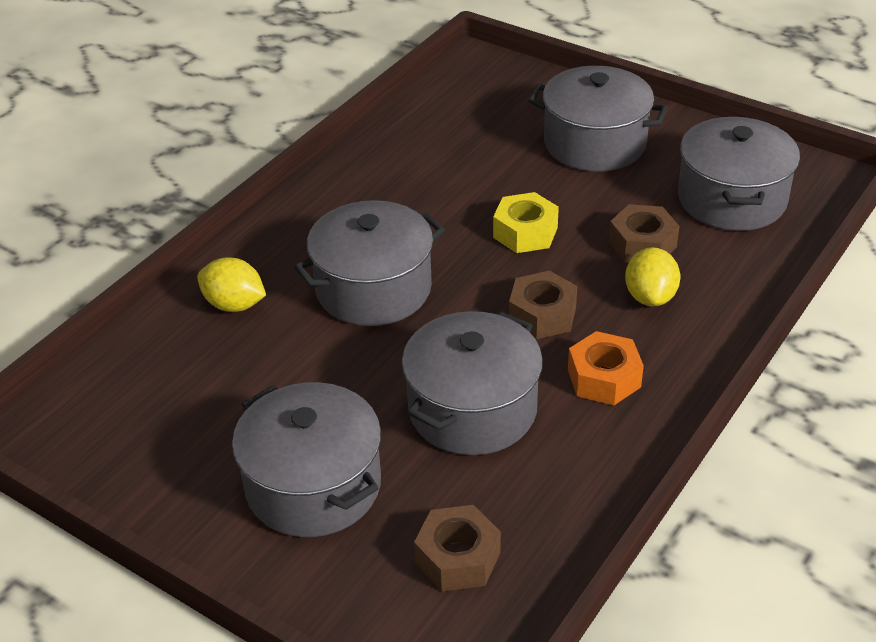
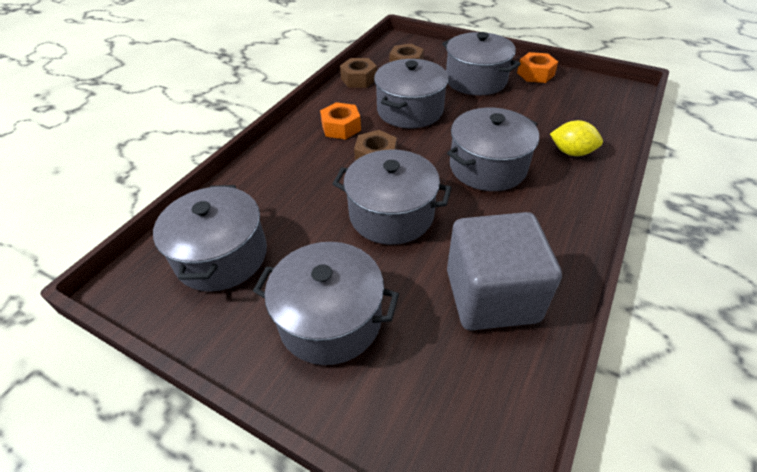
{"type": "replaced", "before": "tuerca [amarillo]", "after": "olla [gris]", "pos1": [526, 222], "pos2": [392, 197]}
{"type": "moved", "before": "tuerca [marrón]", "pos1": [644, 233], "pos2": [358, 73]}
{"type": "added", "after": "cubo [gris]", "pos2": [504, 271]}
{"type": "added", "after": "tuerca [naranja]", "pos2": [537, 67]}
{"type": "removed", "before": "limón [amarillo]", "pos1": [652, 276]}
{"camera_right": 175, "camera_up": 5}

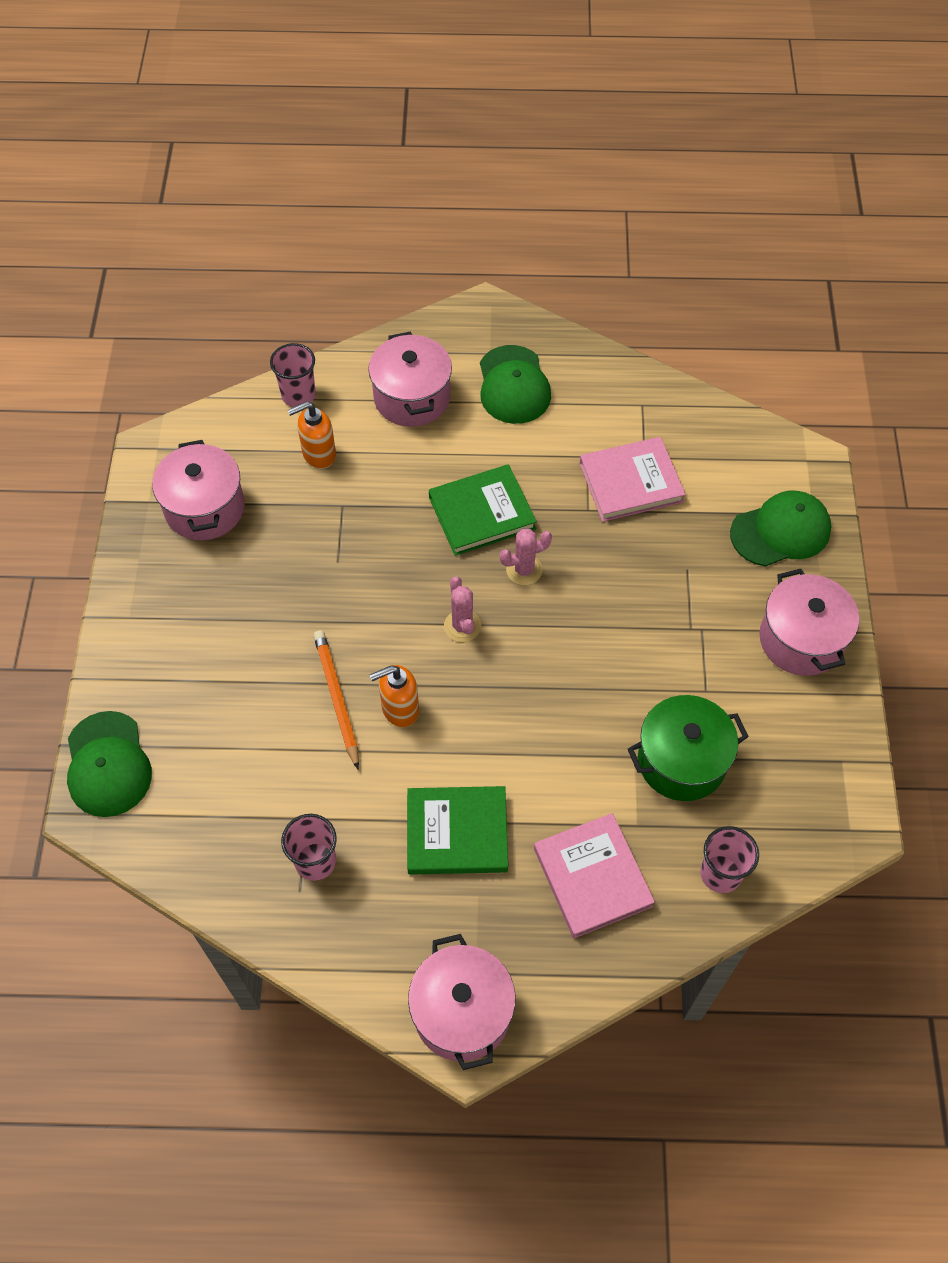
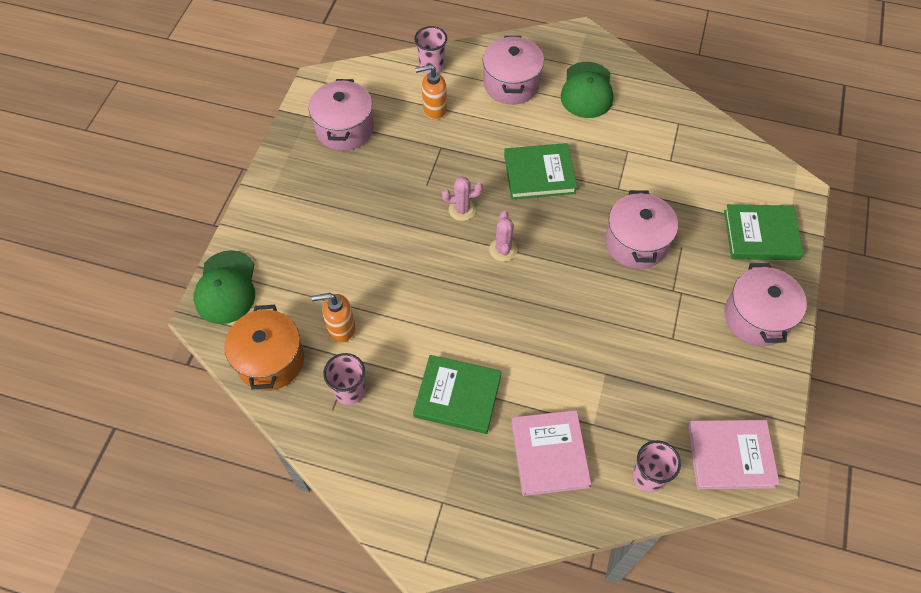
{"type": "added", "after": "olla [naranja]", "pos2": [264, 348]}
{"type": "moved", "before": "dispensador de jabón [naranja]", "pos1": [394, 696], "pos2": [333, 318]}
{"type": "moved", "before": "cactus [rosa]", "pos1": [526, 557], "pos2": [462, 198]}
{"type": "moved", "before": "olla [rosa]", "pos1": [462, 1002], "pos2": [641, 229]}
{"type": "moved", "before": "libro [rosa]", "pos1": [632, 479], "pos2": [734, 454]}
{"type": "replaced", "before": "gorra [verde]", "after": "libro [verde]", "pos1": [780, 529], "pos2": [764, 232]}
{"type": "removed", "before": "lápiz [naranja]", "pos1": [336, 699]}
{"type": "removed", "before": "olla [verde]", "pos1": [688, 748]}
{"camera_right": 15, "camera_up": 0}

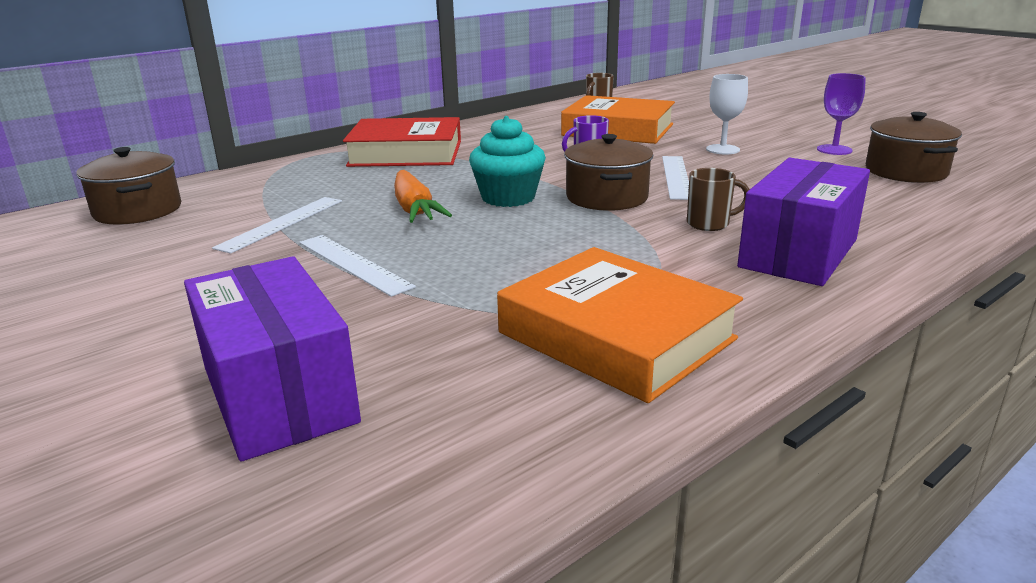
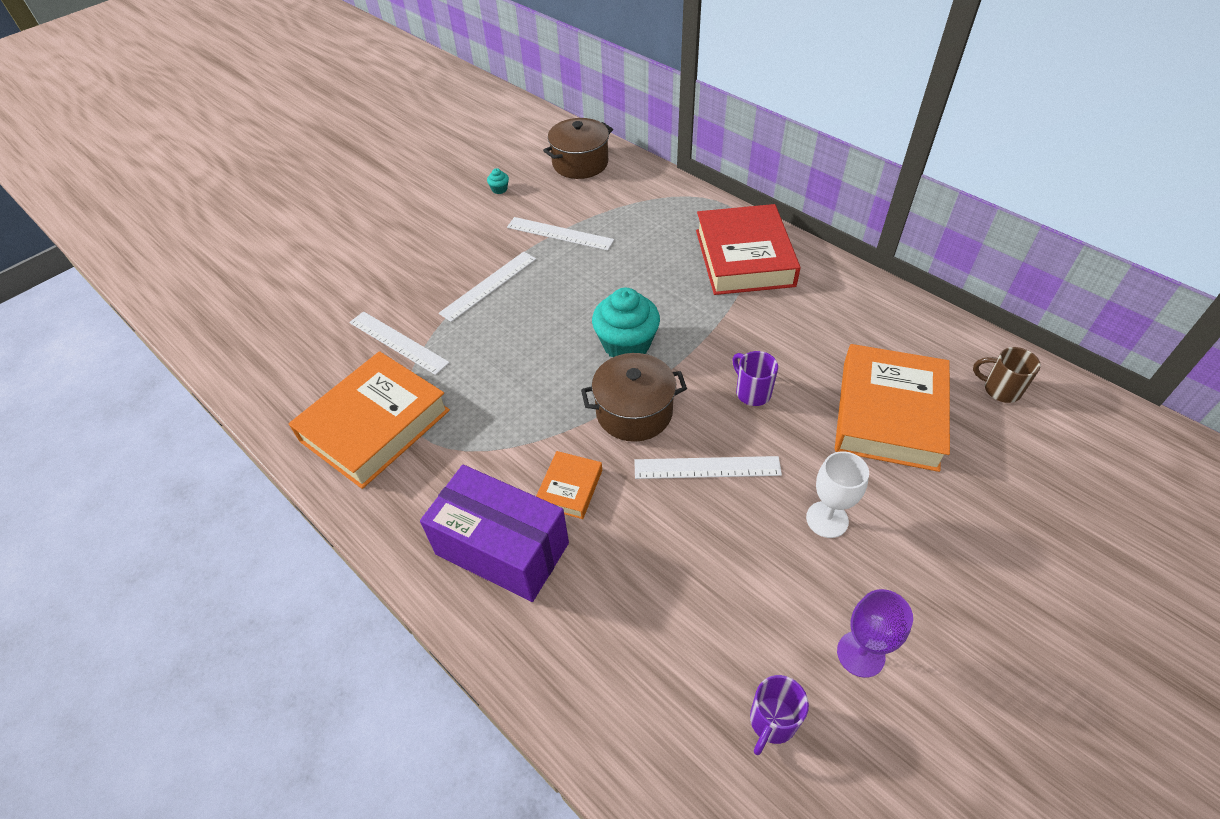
{"type": "added", "after": "regla [blanco]", "pos2": [399, 343]}
{"type": "added", "after": "magdalena [turquesa]", "pos2": [498, 181]}
{"type": "replaced", "before": "taza [marrón]", "after": "libro [naranja]", "pos1": [718, 199], "pos2": [569, 485]}
{"type": "replaced", "before": "olla [marrón]", "after": "taza [morado]", "pos1": [914, 147], "pos2": [779, 715]}
{"type": "removed", "before": "caja [morado]", "pos1": [272, 358]}
{"type": "removed", "before": "zanahoria [naranja]", "pos1": [423, 196]}
{"camera_right": 85, "camera_up": 25}

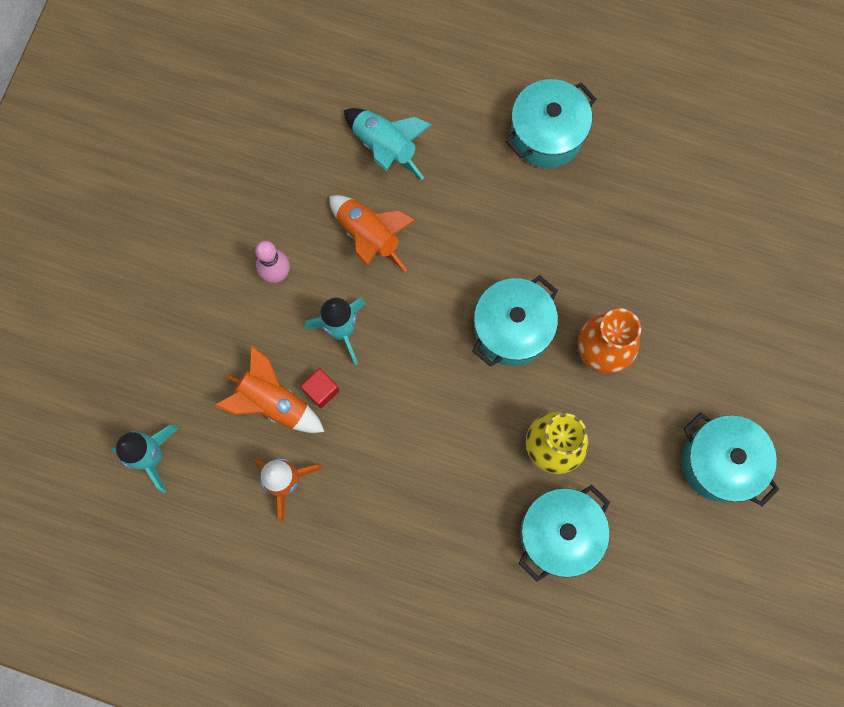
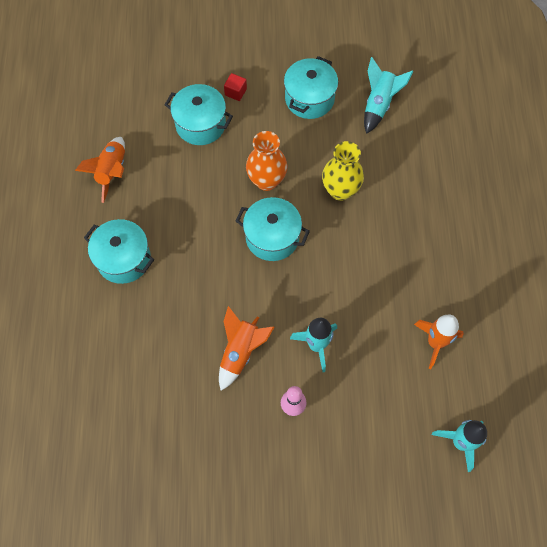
{"type": "moved", "before": "cohete [naranja]", "pos1": [270, 389], "pos2": [100, 170]}
{"type": "moved", "before": "olla [turquesa]", "pos1": [564, 533], "pos2": [198, 114]}
{"type": "moved", "before": "cubo [rojo]", "pos1": [320, 388], "pos2": [235, 87]}
{"type": "moved", "before": "cohete [turquesa]", "pos1": [388, 144], "pos2": [389, 95]}
{"camera_right": -110, "camera_up": -10}

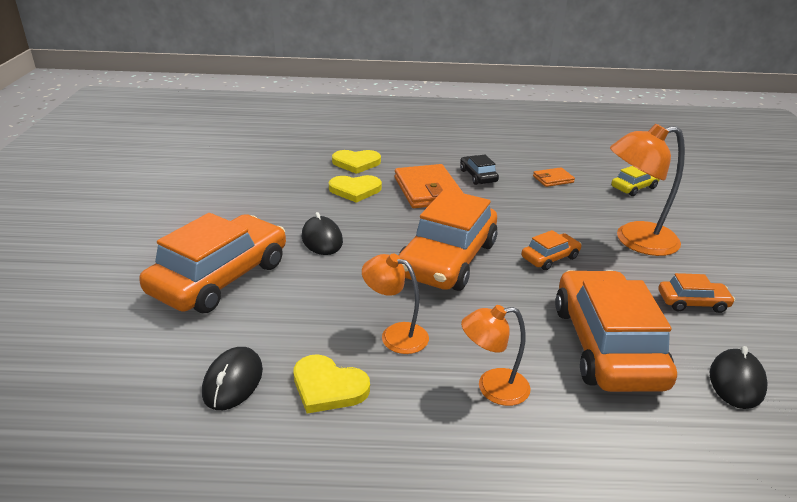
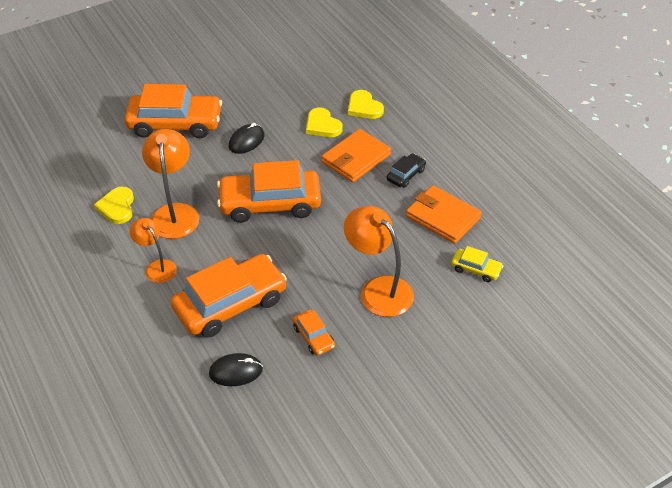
{"type": "resized", "before": "lámpara [naranja]", "pos1": [395, 304], "pos2": [170, 184], "scale": 1.64}
{"type": "resized", "before": "cartera [naranja]", "pos1": [554, 177], "pos2": [444, 214], "scale": 1.96}
{"type": "removed", "before": "ratón [negro]", "pos1": [232, 378]}
{"type": "removed", "before": "coche [naranja]", "pos1": [551, 250]}
{"camera_right": 60, "camera_up": 15}

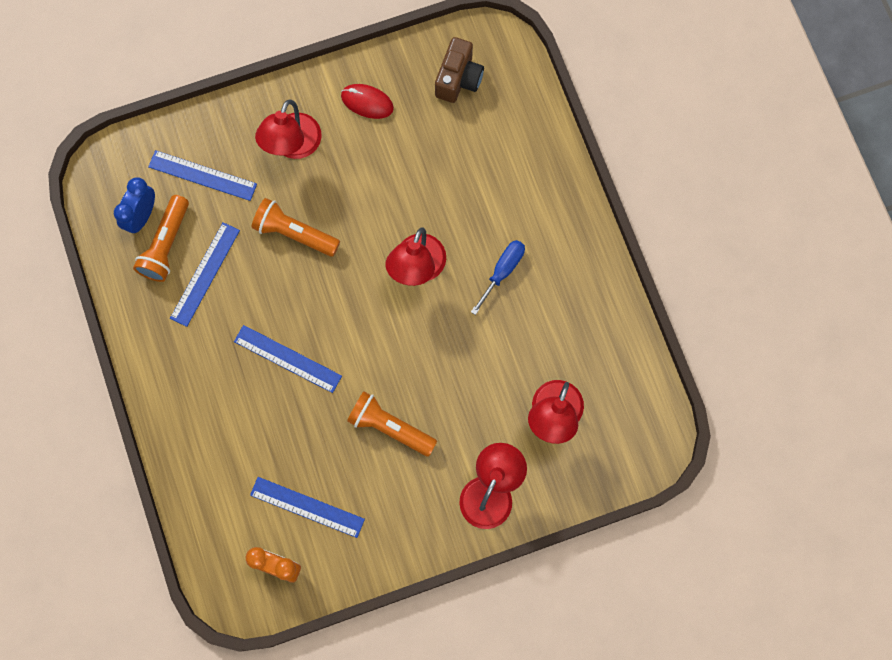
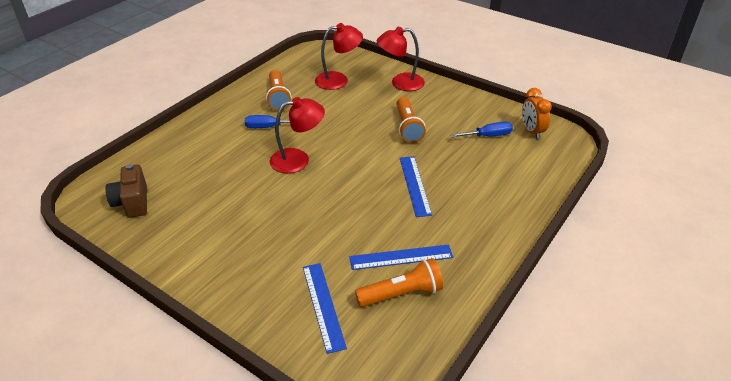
{"type": "turned", "before": "cámara [marrón]", "pos1": [459, 70], "pos2": [126, 191], "turn": -90}
{"type": "moved", "before": "lámpara de mano [naranja]", "pos1": [296, 227], "pos2": [278, 90]}
{"type": "replaced", "before": "regla [azul]", "after": "destornillador [azul]", "pos1": [307, 507], "pos2": [481, 129]}
{"type": "removed", "before": "despertador [azul]", "pos1": [134, 205]}
{"type": "removed", "before": "lámpara [rojo]", "pos1": [288, 129]}
{"type": "removed", "before": "ratón [rojo]", "pos1": [367, 101]}
{"camera_right": -125, "camera_up": -35}

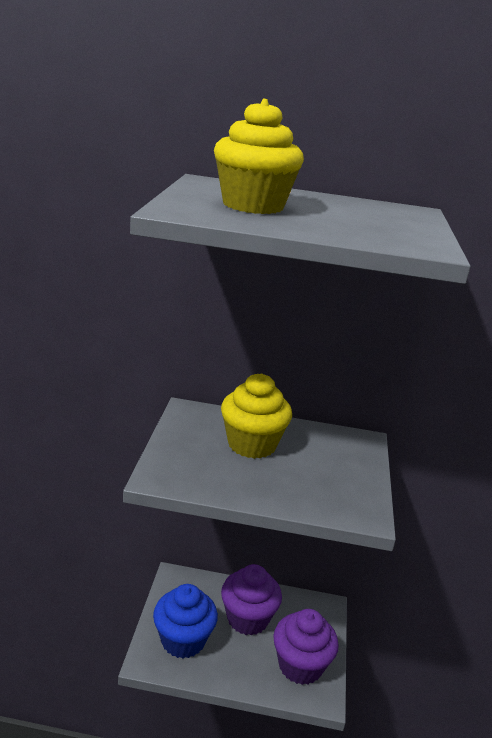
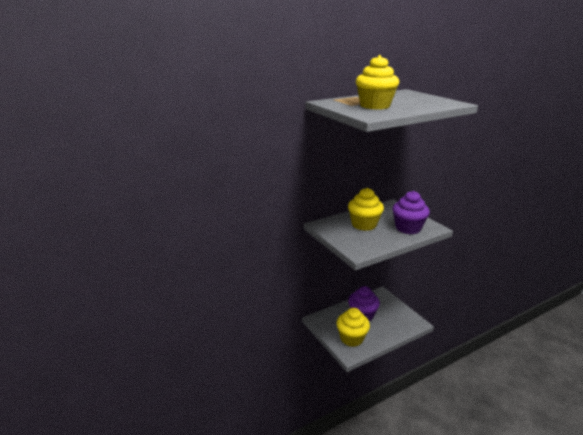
{"type": "recoloured", "before": "magdalena [azul]", "after": "magdalena [amarillo]", "pos1": [185, 621], "pos2": [353, 327]}
{"type": "moved", "before": "magdalena [morado]", "pos1": [305, 647], "pos2": [411, 212]}
{"camera_right": -35, "camera_up": 0}

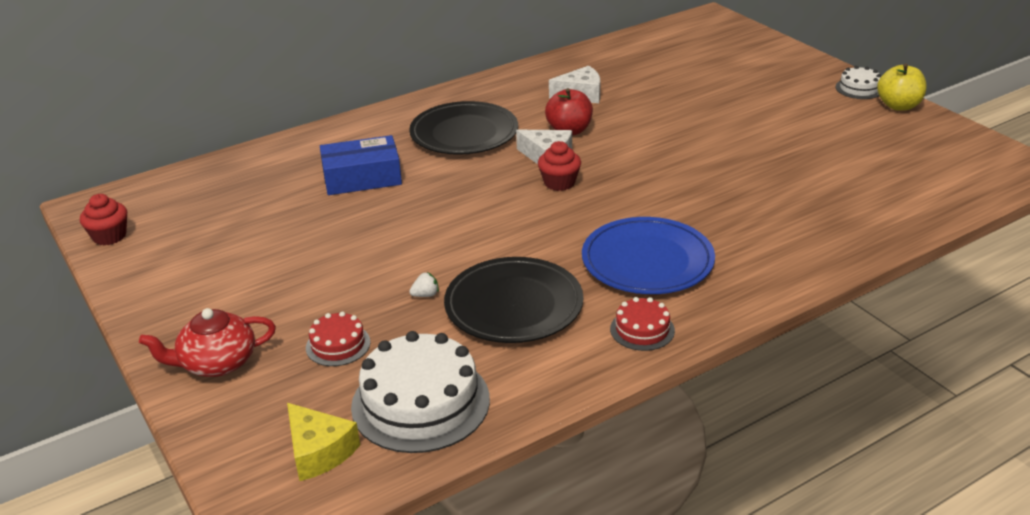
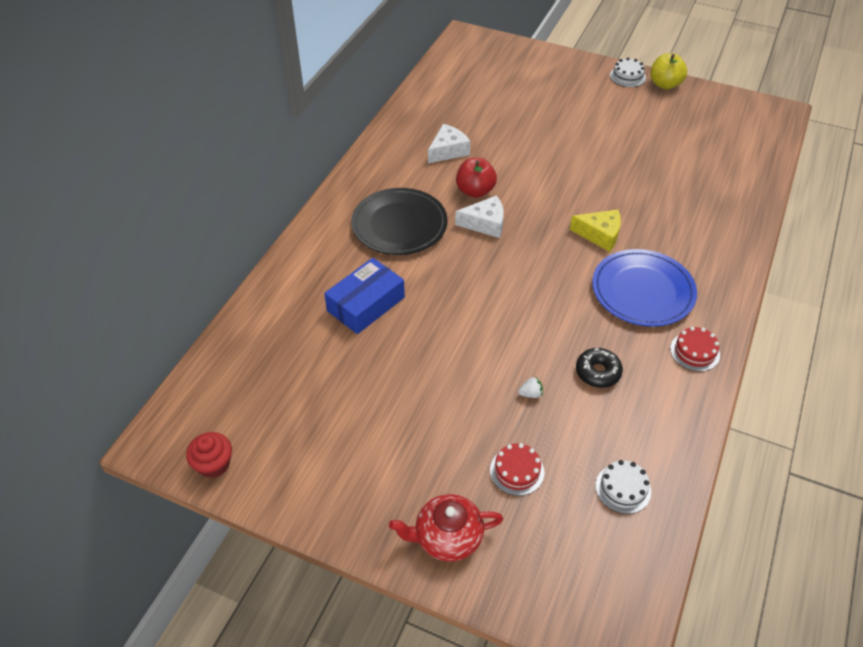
{"type": "turned", "before": "tetera [rojo]", "pos1": [207, 342], "pos2": [446, 528], "turn": 45}
{"type": "turned", "before": "fresa [blanco]", "pos1": [424, 284], "pos2": [530, 387], "turn": 45}
{"type": "moved", "before": "queso [amarillo]", "pos1": [323, 442], "pos2": [595, 231]}
{"type": "replaced", "before": "plato [negro]", "after": "rosquilla [negro]", "pos1": [513, 300], "pos2": [599, 368]}
{"type": "resized", "before": "tarta [blanco]", "pos1": [420, 392], "pos2": [623, 487], "scale": 0.5}
{"type": "removed", "before": "magdalena [rojo]", "pos1": [559, 166]}
{"camera_right": -35, "camera_up": 15}

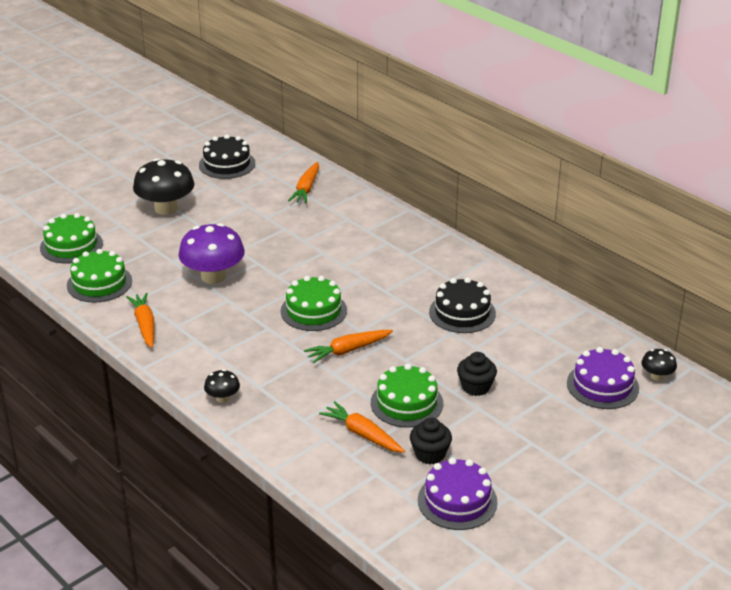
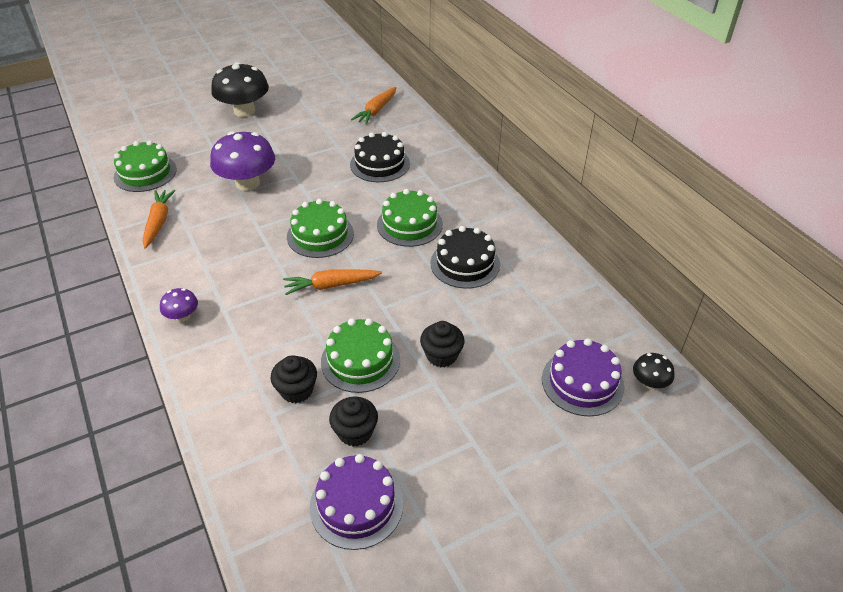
{"type": "recoloured", "before": "seta [negro]", "after": "seta [morado]", "pos1": [222, 386], "pos2": [179, 305]}
{"type": "replaced", "before": "zanahoria [naranja]", "after": "magdalena [negro]", "pos1": [362, 427], "pos2": [294, 379]}
{"type": "moved", "before": "tarta [negro]", "pos1": [227, 156], "pos2": [380, 157]}
{"type": "moved", "before": "tarta [verde]", "pos1": [71, 238], "pos2": [410, 218]}
{"camera_right": 15, "camera_up": 10}

